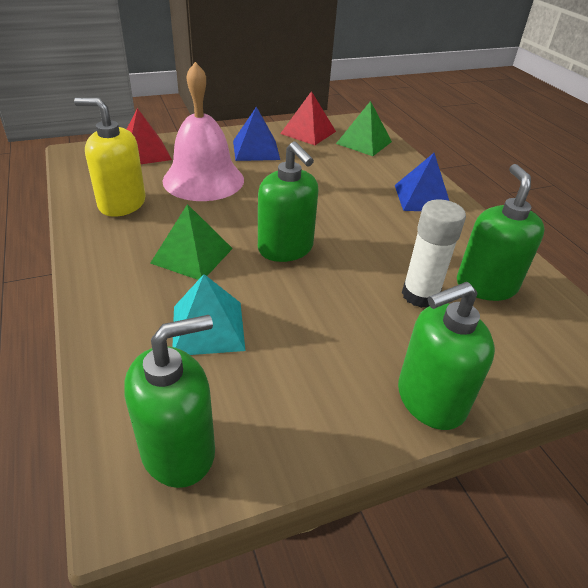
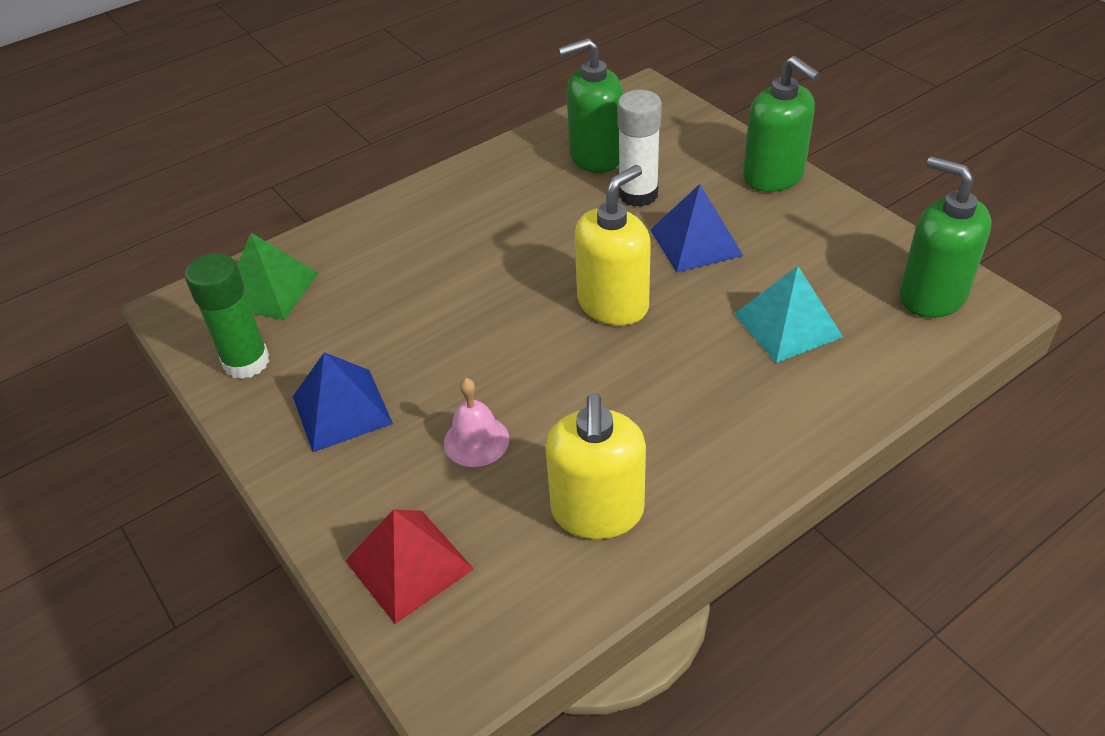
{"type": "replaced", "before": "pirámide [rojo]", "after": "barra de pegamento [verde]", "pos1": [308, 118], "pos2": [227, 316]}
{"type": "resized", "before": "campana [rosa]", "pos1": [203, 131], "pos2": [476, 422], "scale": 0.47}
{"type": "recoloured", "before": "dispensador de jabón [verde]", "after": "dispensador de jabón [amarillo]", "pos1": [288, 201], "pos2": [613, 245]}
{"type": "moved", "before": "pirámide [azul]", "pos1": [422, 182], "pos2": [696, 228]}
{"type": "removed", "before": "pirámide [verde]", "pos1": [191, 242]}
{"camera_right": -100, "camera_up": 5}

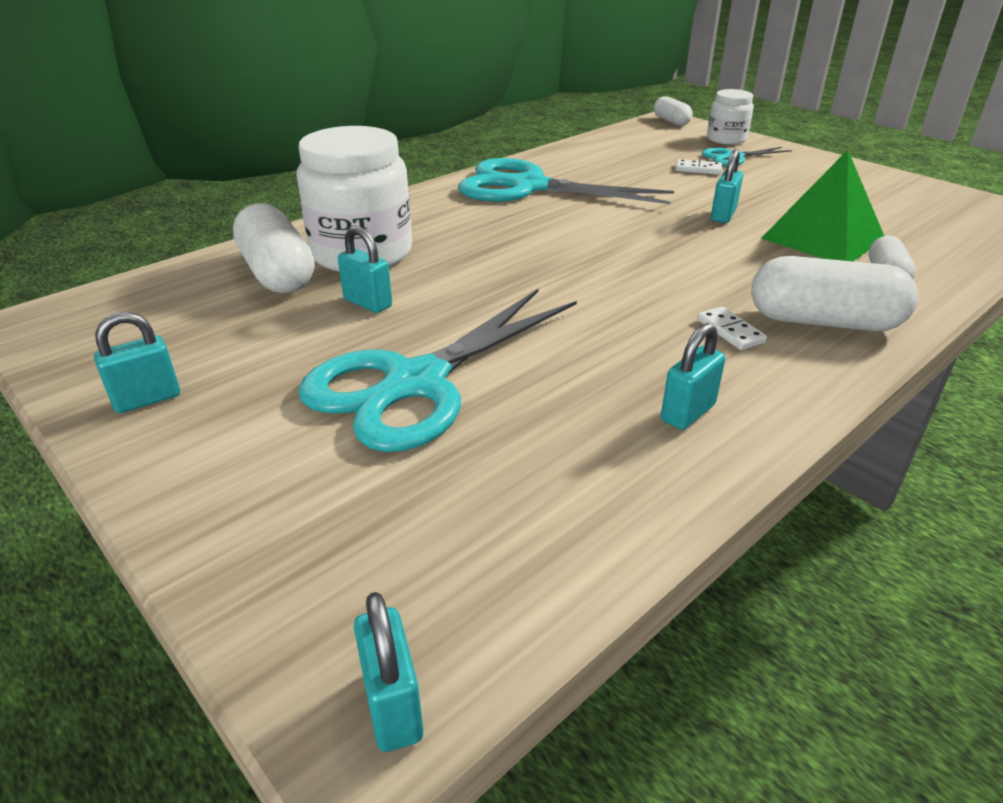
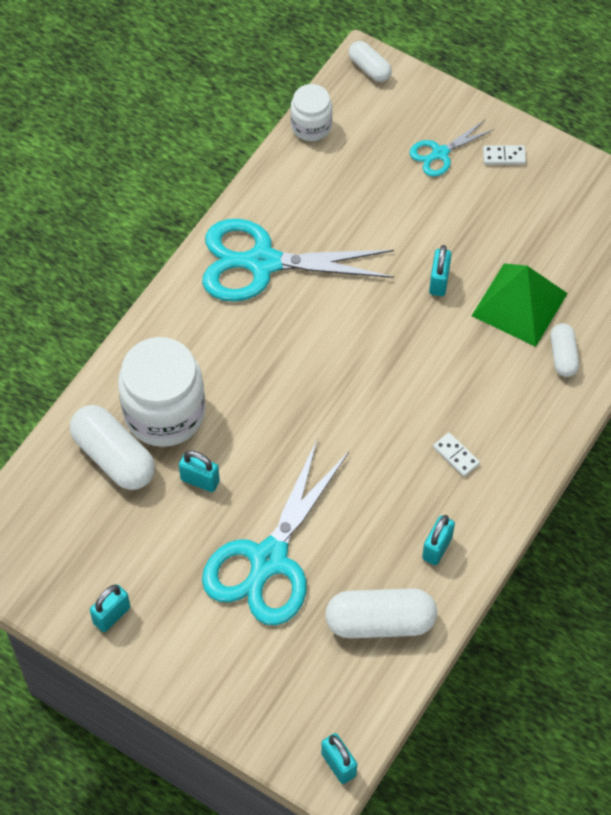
{"type": "moved", "before": "tarro [blanco]", "pos1": [730, 117], "pos2": [311, 112]}
{"type": "moved", "before": "cápsula [blanco]", "pos1": [834, 293], "pos2": [381, 613]}
{"type": "moved", "before": "ficha de dominó [blanco]", "pos1": [699, 167], "pos2": [504, 155]}
{"camera_right": -15, "camera_up": 25}

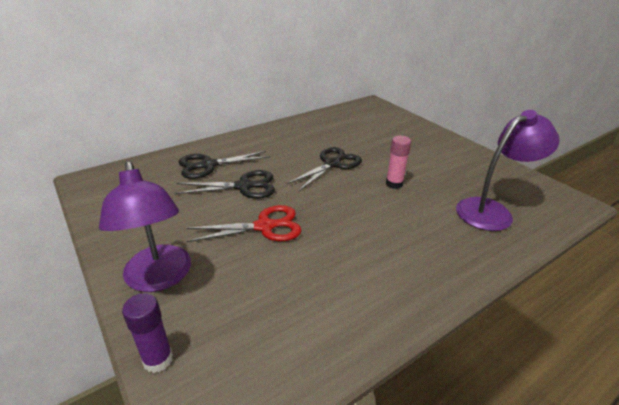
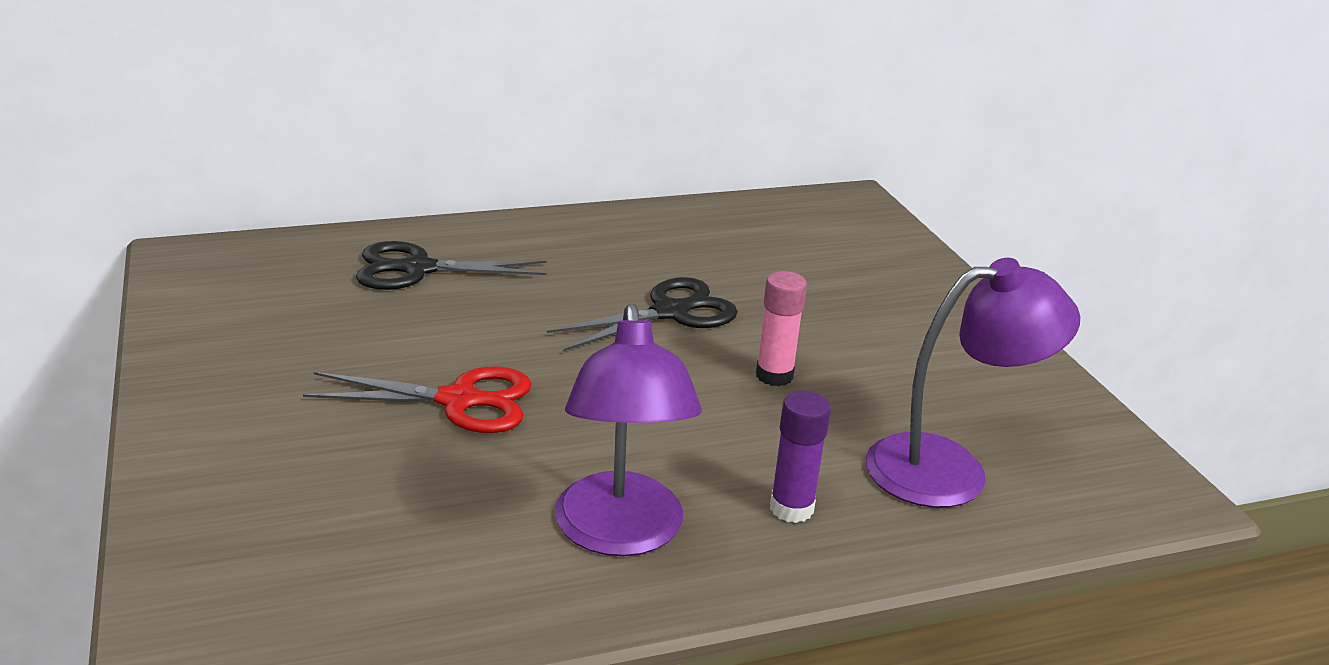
{"type": "moved", "before": "lámpara [morado]", "pos1": [145, 226], "pos2": [628, 430]}
{"type": "moved", "before": "barra de pegamento [morado]", "pos1": [147, 333], "pos2": [800, 456]}
{"type": "removed", "before": "tijeras [negro]", "pos1": [225, 184]}
{"camera_right": 15, "camera_up": -5}

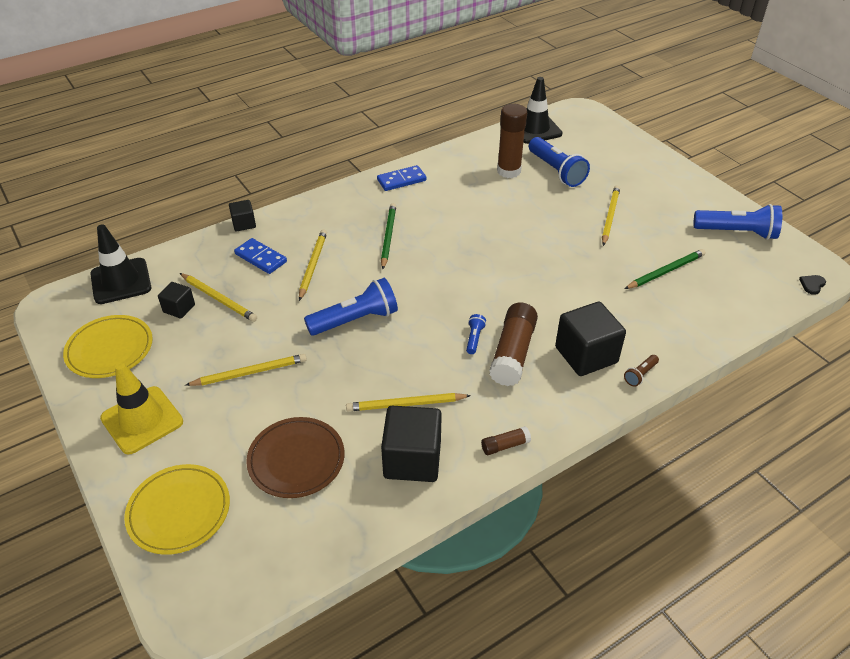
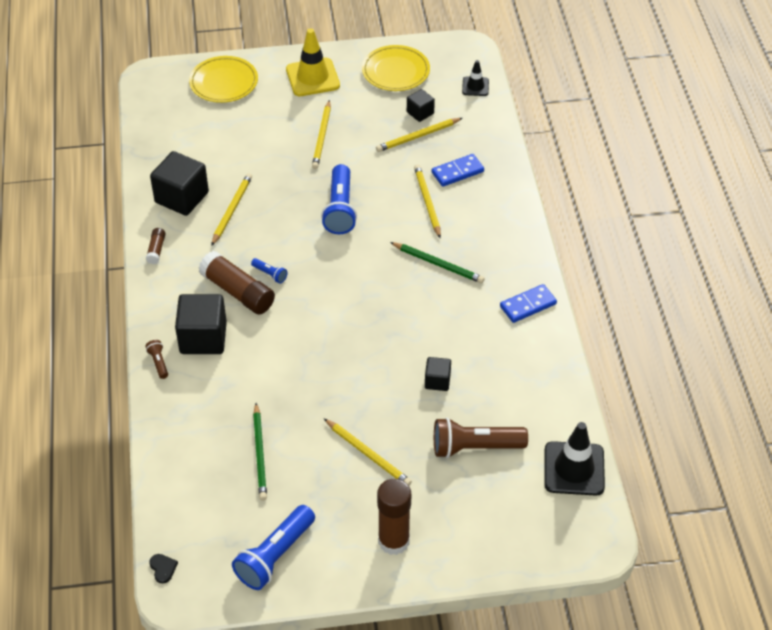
{"type": "moved", "before": "barra de pegamento [marrón]", "pos1": [512, 141], "pos2": [394, 517]}
{"type": "turned", "before": "lápiz [amarillo]", "pos1": [313, 265], "pos2": [427, 201], "turn": -135}
{"type": "moved", "before": "cubo [negro]", "pos1": [242, 215], "pos2": [438, 374]}
{"type": "recoloured", "before": "lámpara de mano [azul]", "after": "lámpara de mano [marrón]", "pos1": [559, 162], "pos2": [481, 437]}
{"type": "resized", "before": "cono de tráfico [negro]", "pos1": [120, 264], "pos2": [475, 78], "scale": 0.55}
{"type": "turned", "before": "ficha de dominó [azul]", "pos1": [402, 178], "pos2": [528, 303], "turn": 60}
{"type": "removed", "before": "plato [marrón]", "pos1": [295, 457]}
{"camera_right": 115, "camera_up": 5}

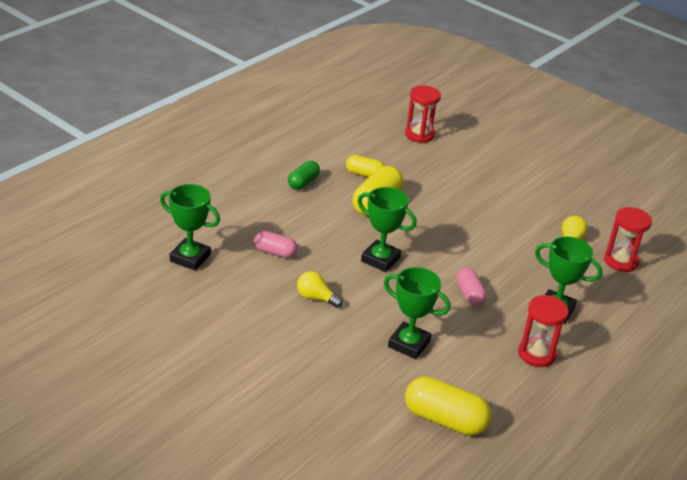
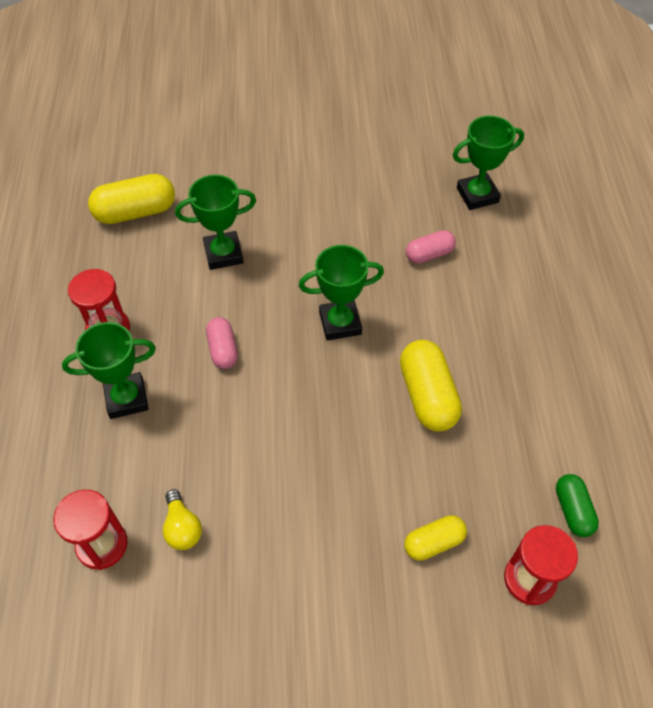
{"type": "turned", "before": "cápsula [rosa]", "pos1": [471, 287], "pos2": [222, 343], "turn": 45}
{"type": "moved", "before": "cápsula [amarillo]", "pos1": [365, 166], "pos2": [435, 538]}
{"type": "moved", "before": "cápsula [verde]", "pos1": [304, 175], "pos2": [577, 505]}
{"type": "removed", "before": "bombilla [amarillo]", "pos1": [320, 289]}
{"camera_right": 140, "camera_up": 20}

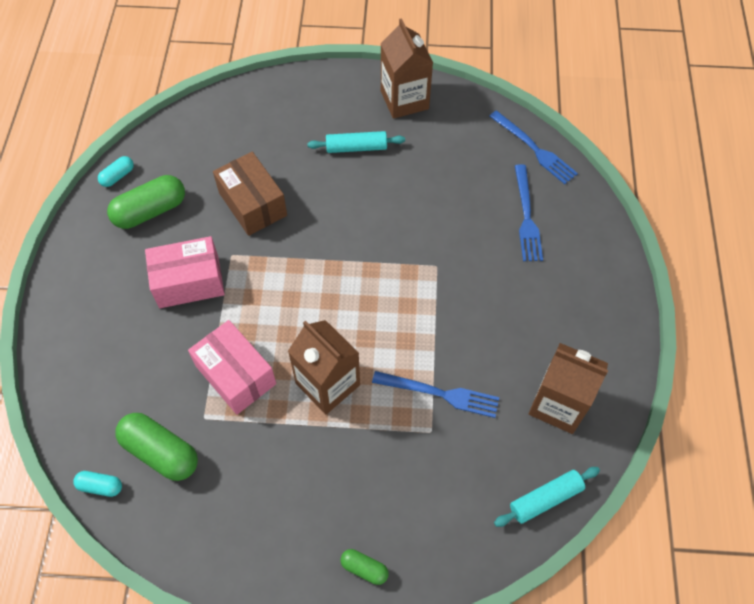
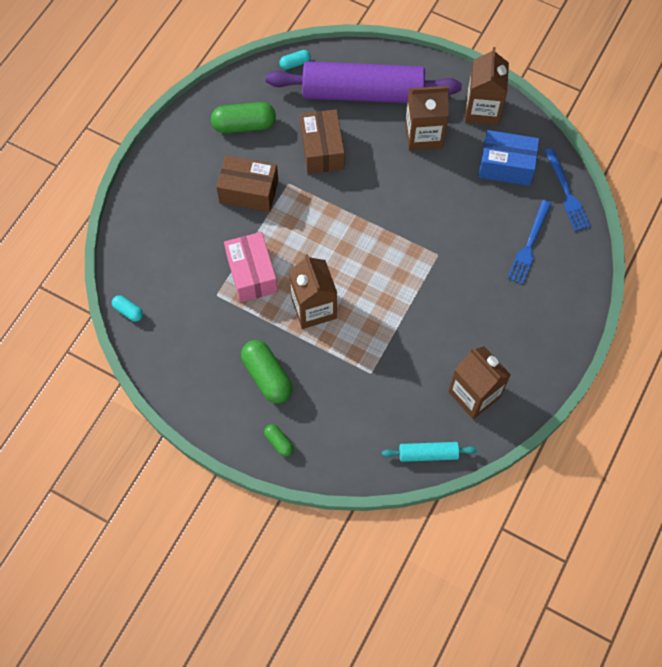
{"type": "recoloured", "before": "caja [rosa]", "after": "caja [marrón]", "pos1": [185, 272], "pos2": [247, 183]}
{"type": "moved", "before": "cápsula [verde]", "pos1": [156, 447], "pos2": [266, 371]}
{"type": "added", "after": "rodillo [morado]", "pos2": [364, 82]}
{"type": "moved", "before": "cápsula [turquesa]", "pos1": [116, 171], "pos2": [295, 60]}
{"type": "replaced", "before": "rodillo [turquesa]", "after": "cartón de leche [marrón]", "pos1": [356, 142], "pos2": [427, 118]}
{"type": "added", "after": "caja [azul]", "pos2": [509, 158]}
{"type": "removed", "before": "tenedor [azul]", "pos1": [435, 394]}
{"camera_right": 25, "camera_up": 5}

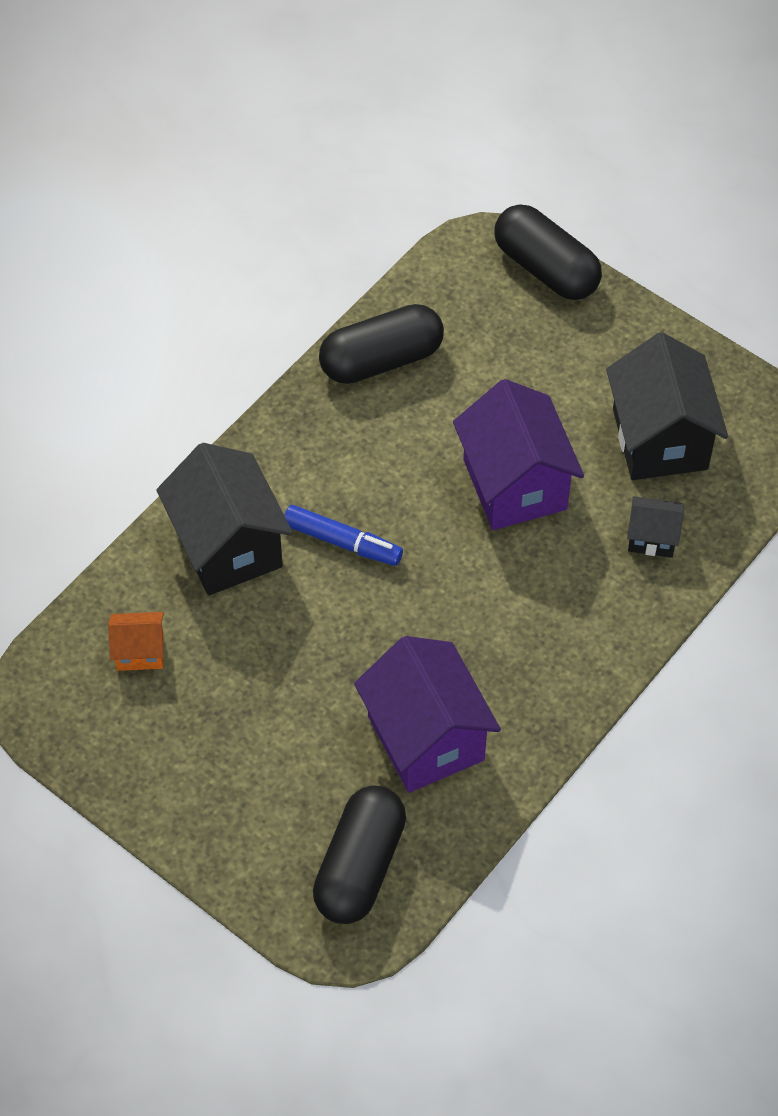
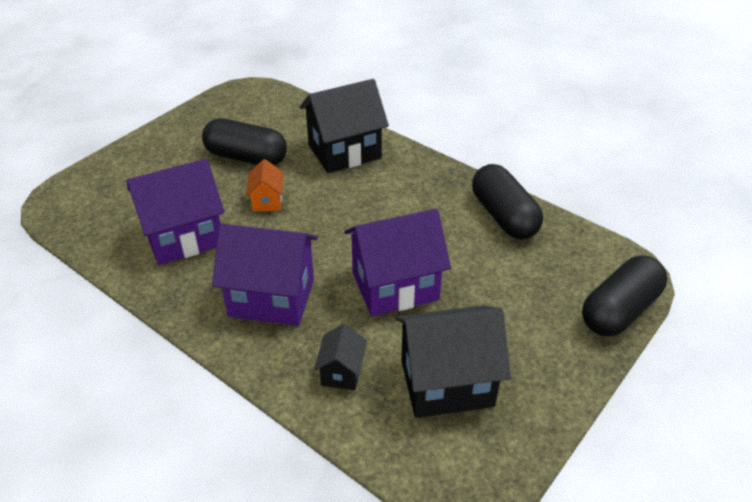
{"type": "moved", "before": "cápsula [negro]", "pos1": [359, 854], "pos2": [244, 142]}
{"type": "added", "after": "casa [morado]", "pos2": [265, 275]}
{"type": "moved", "before": "casa [naranja]", "pos1": [136, 641], "pos2": [265, 185]}
{"type": "removed", "before": "rotulador [azul]", "pos1": [343, 535]}
{"camera_right": 90, "camera_up": -15}

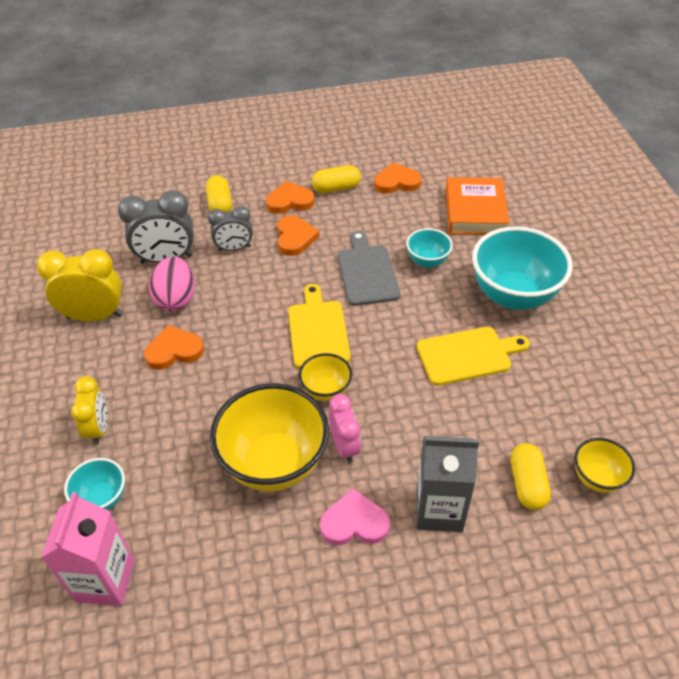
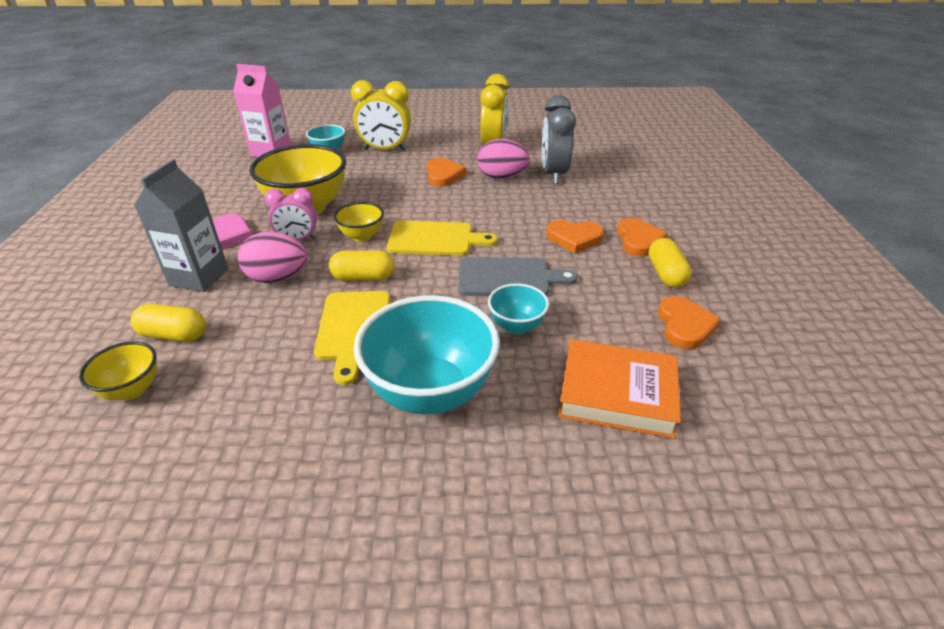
{"type": "added", "after": "huevo [rosa]", "pos2": [273, 257]}
{"type": "moved", "before": "cápsula [amarillo]", "pos1": [219, 193], "pos2": [362, 265]}
{"type": "resized", "before": "despertador [amarillo]", "pos1": [89, 410], "pos2": [381, 115], "scale": 1.57}
{"type": "removed", "before": "despertador [gris]", "pos1": [230, 228]}
{"camera_right": 100, "camera_up": -10}

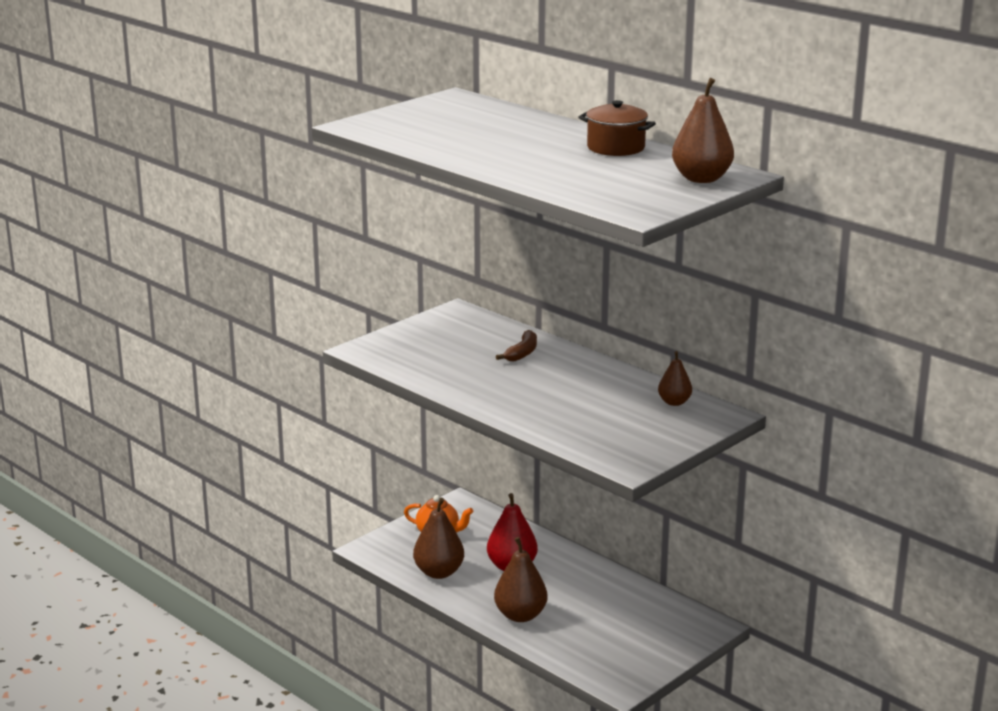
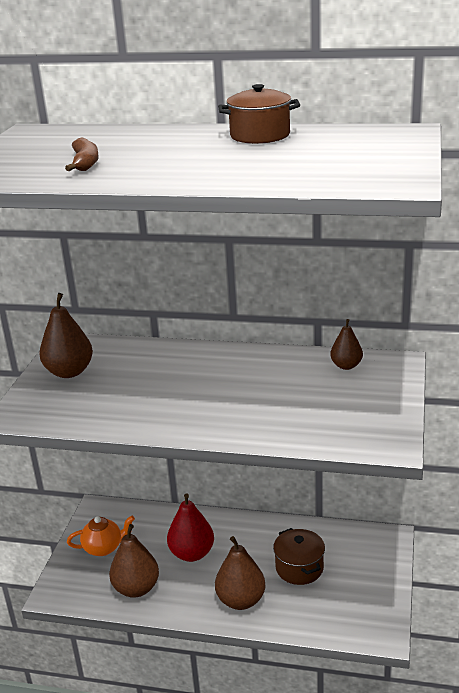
{"type": "moved", "before": "pera [marrón]", "pos1": [703, 130], "pos2": [66, 335]}
{"type": "moved", "before": "plátano [marrón]", "pos1": [516, 345], "pos2": [82, 154]}
{"type": "added", "after": "olla [marrón]", "pos2": [299, 556]}
{"camera_right": -30, "camera_up": 5}

